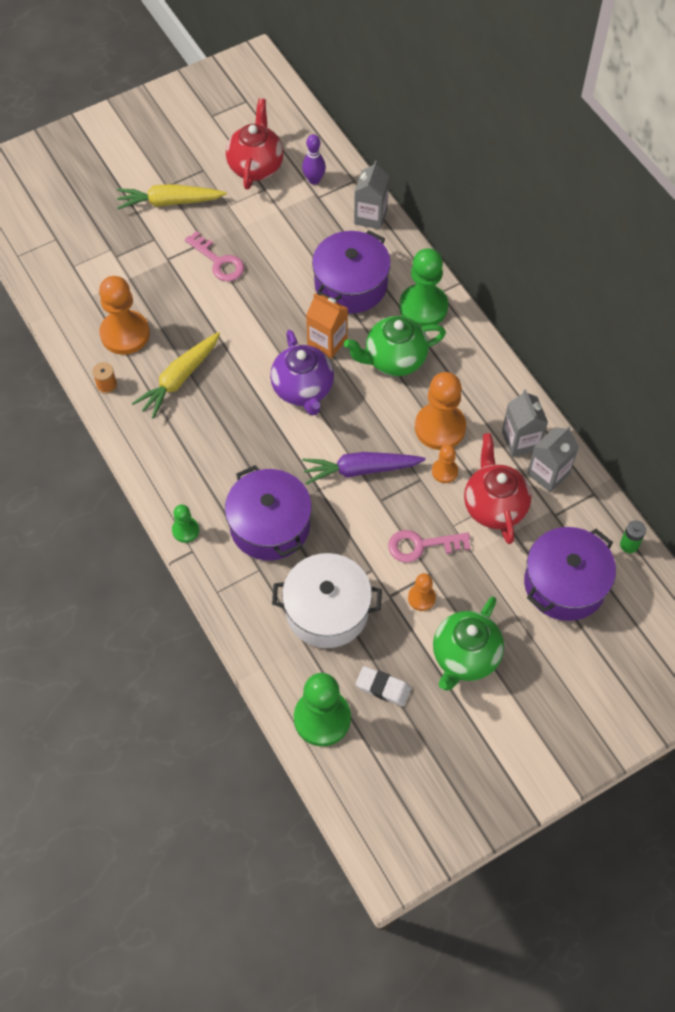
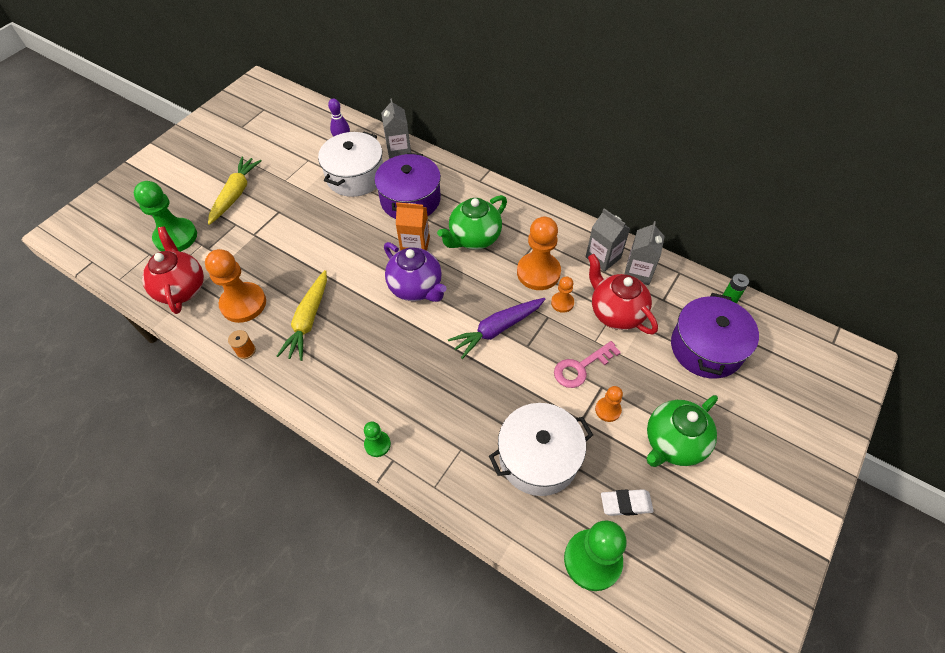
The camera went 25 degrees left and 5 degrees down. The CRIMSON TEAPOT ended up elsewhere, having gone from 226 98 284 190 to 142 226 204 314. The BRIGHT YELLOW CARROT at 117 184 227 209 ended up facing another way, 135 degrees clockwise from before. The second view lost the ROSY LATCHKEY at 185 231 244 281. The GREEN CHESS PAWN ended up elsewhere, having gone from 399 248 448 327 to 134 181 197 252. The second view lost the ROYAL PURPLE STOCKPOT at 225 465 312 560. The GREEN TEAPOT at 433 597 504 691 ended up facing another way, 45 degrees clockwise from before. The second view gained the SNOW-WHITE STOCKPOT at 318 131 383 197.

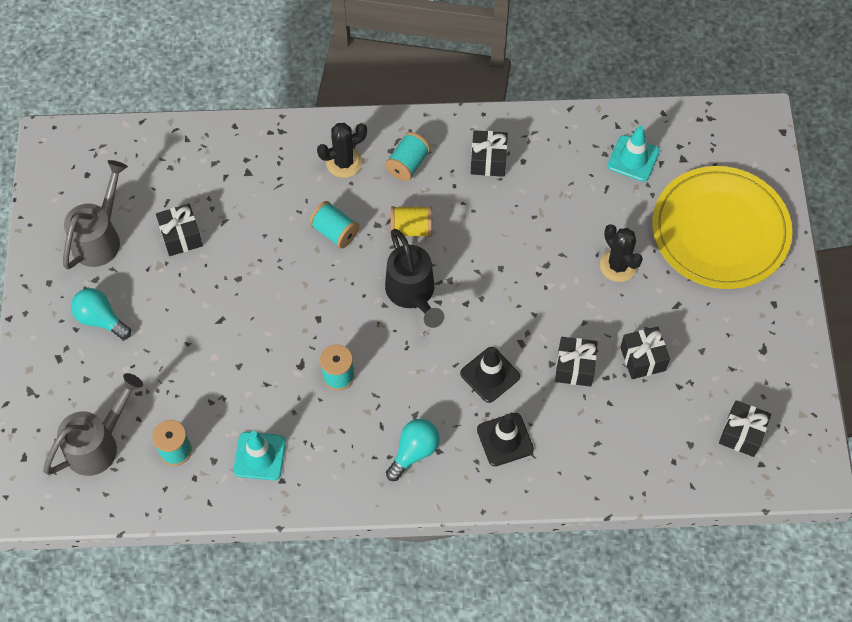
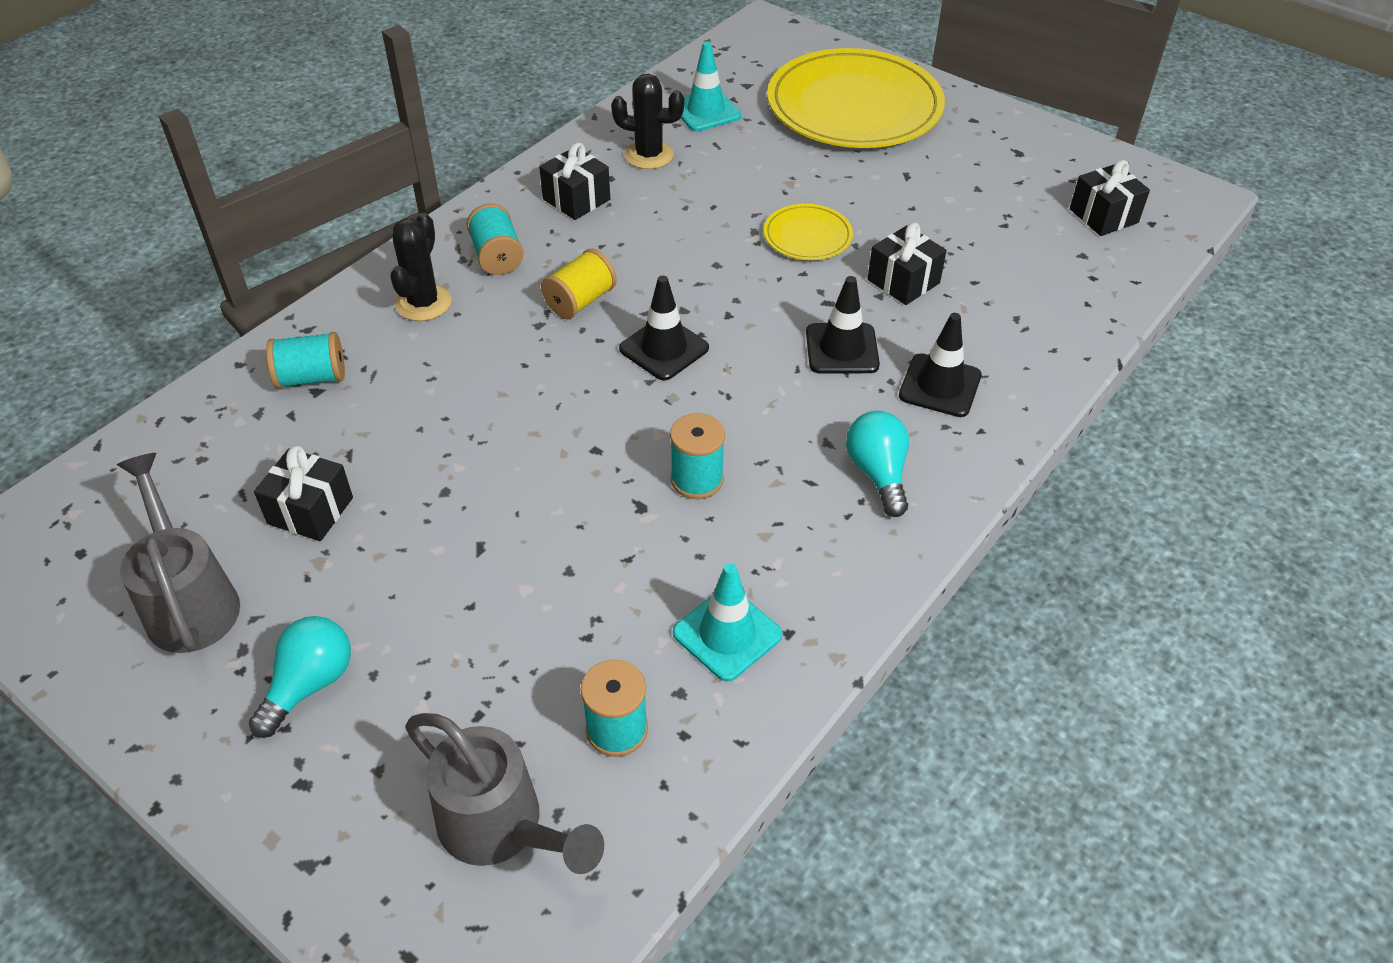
The camera went 50 degrees left and 15 degrees down. The TEAL BOBBIN ended up elsewhere, having gone from 309 201 359 249 to 266 332 345 389. The EBONY PRICKLY PLANT ended up elsewhere, having gone from 600 224 643 282 to 611 74 684 169. Where the EBONY SPRINKLING CAN stood at 385 229 444 328, the EBONY ROAD CONE came to stand at 619 276 709 380. The TEAL LIGHT BULB at 71 288 131 340 ended up facing another way, 135 degrees clockwise from before. The second view lost the EBONY PRESENT at 620 327 670 379. The ASH-GREY SPRINKLING CAN at 43 373 143 476 ended up facing another way, 135 degrees clockwise from before. The second view gained the BRIGHT YELLOW DINNER PLATE at 764 204 853 260.

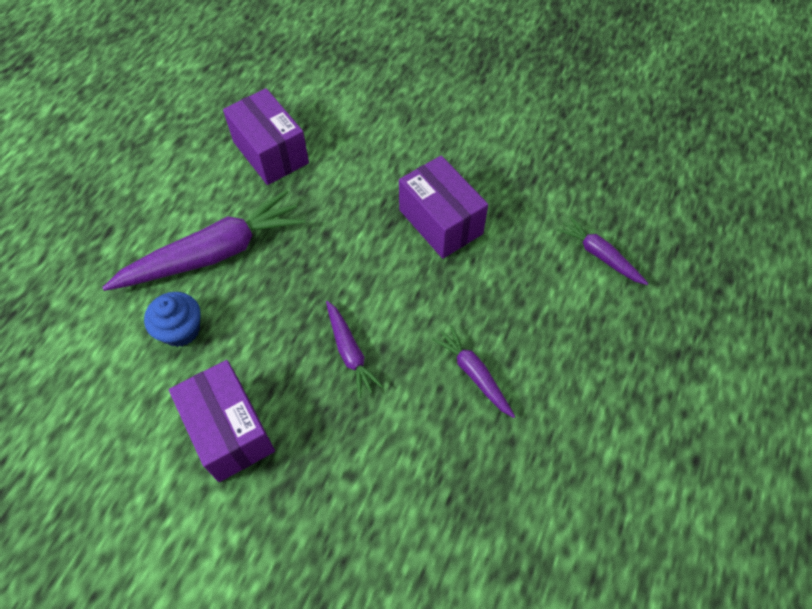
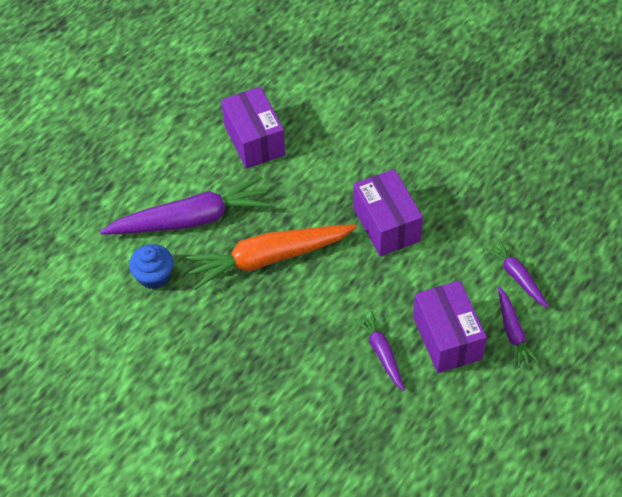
The camera went 15 degrees right and 5 degrees down. The ROYAL PURPLE CARROT ended up elsewhere, having gone from 326 301 384 398 to 498 286 539 368. The ROYAL PURPLE PACKAGE ended up elsewhere, having gone from 169 360 275 482 to 413 281 487 373. The second view gained the ORANGE CARROT at 184 224 357 290.

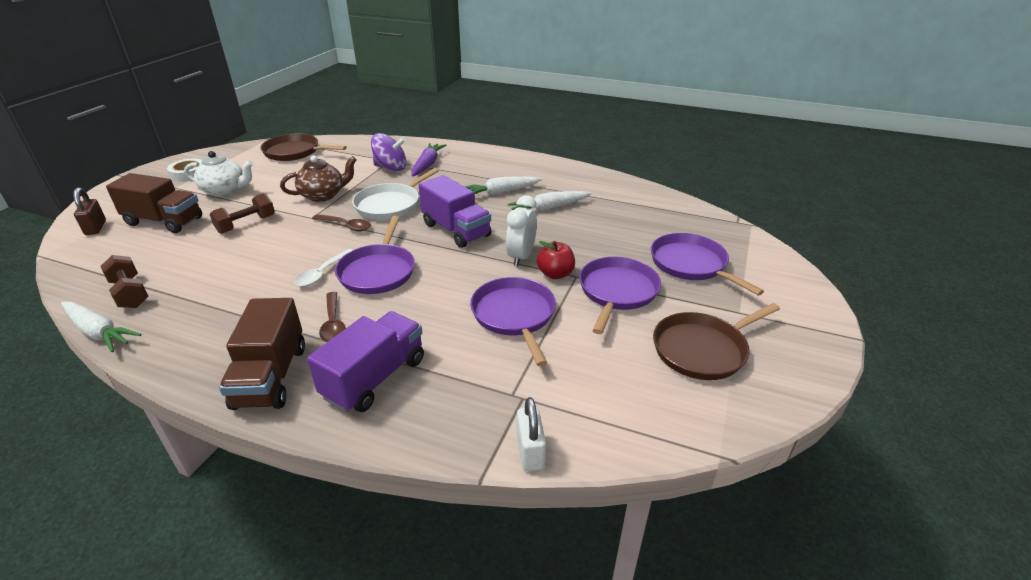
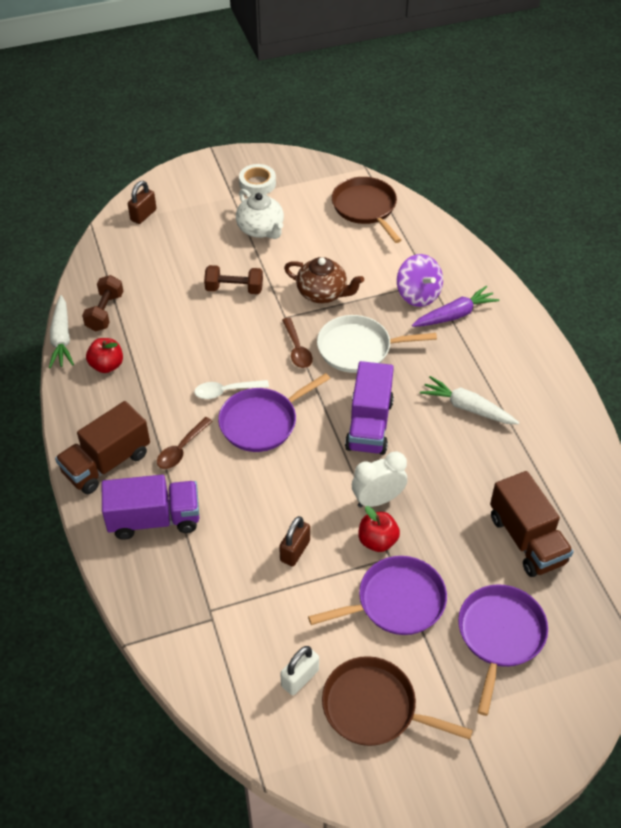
The camera went 50 degrees right and 15 degrees up. The DARK BROWN TRUCK ended up elsewhere, having gone from 106 173 202 233 to 490 471 573 577. The second view lost the SNOW-WHITE CARROT at 508 191 592 212. Where the ROYAL PURPLE FRYING PAN stood at 470 277 556 366, the DARK BROWN PADLOCK came to stand at 279 516 310 567. The SNOW-WHITE PADLOCK ended up elsewhere, having gone from 517 397 546 471 to 280 646 319 695. The second view gained the CRIMSON TOY APPLE at 86 338 123 373.

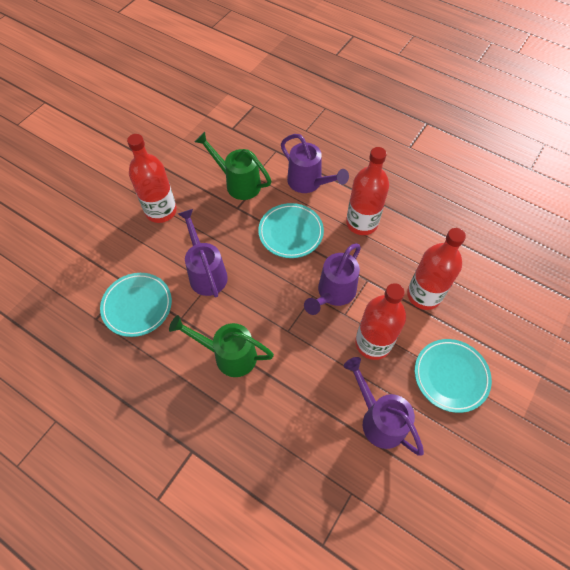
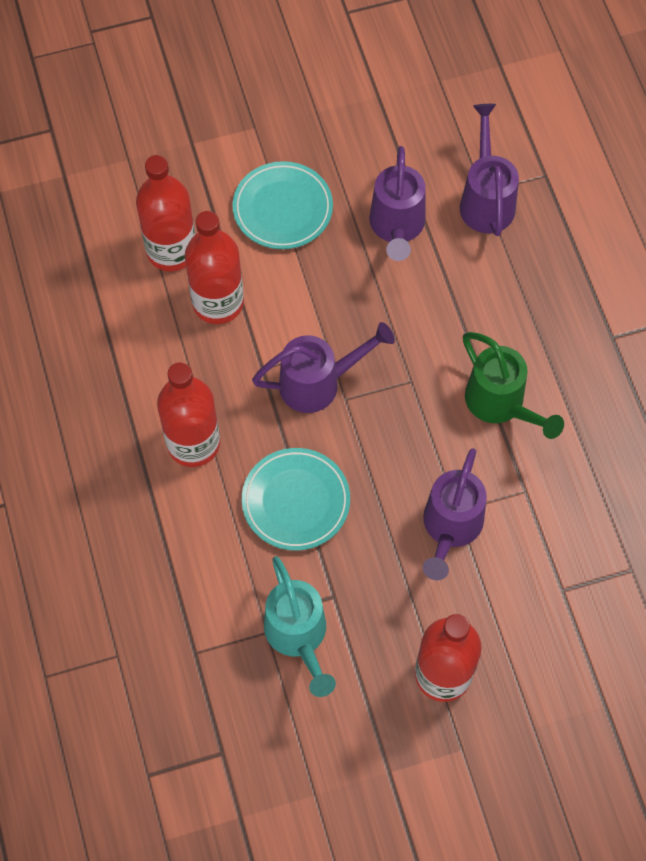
The camera went 140 degrees left and 5 degrees up. What was the GREEN SPRINKLING CAN at 195 132 271 200 turned into the TEAL SPRINKLING CAN at 264 556 336 697. The ROYAL PURPLE SPRINKLING CAN ended up elsewhere, having gone from 281 134 349 193 to 460 104 519 236. The second view lost the TEAL DINNER PLATE at 100 273 172 337. The CRIMSON DRINK BOTTLE ended up elsewhere, having gone from 355 283 406 360 to 136 155 195 271.

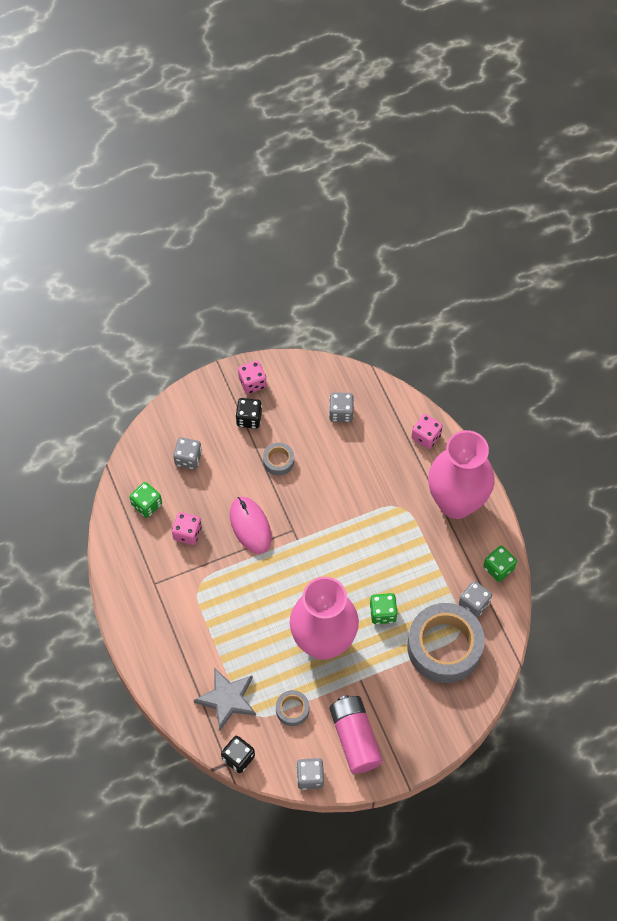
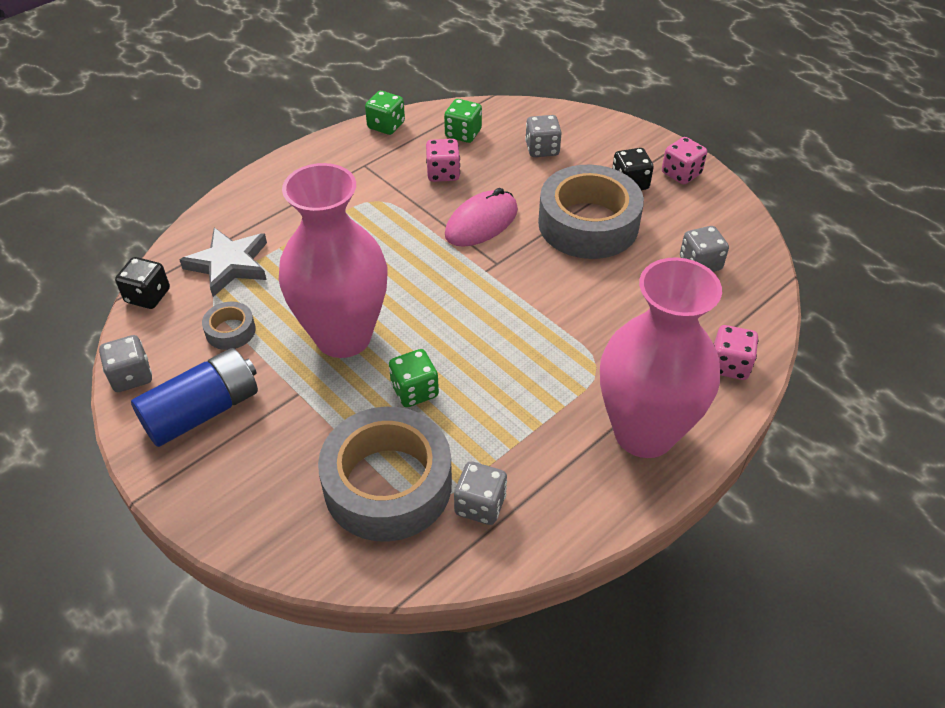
The camera went 70 degrees right and 15 degrees down. The size of the ASH-GREY TAPE at 263 443 294 476 changed by a factor of 2.27. The GREEN DICE ended up elsewhere, having gone from 483 546 517 582 to 365 91 405 135. What was the ROSY AA BATTERY at 330 695 383 774 turned into the COBALT AA BATTERY at 131 348 258 447.

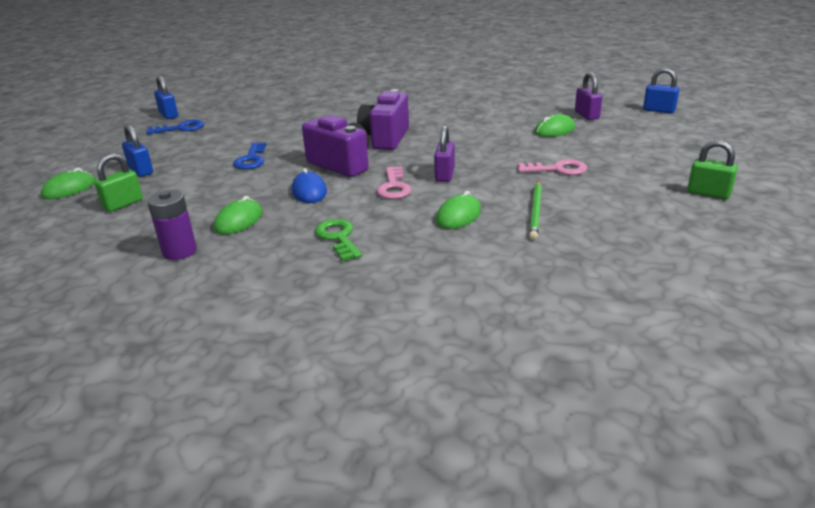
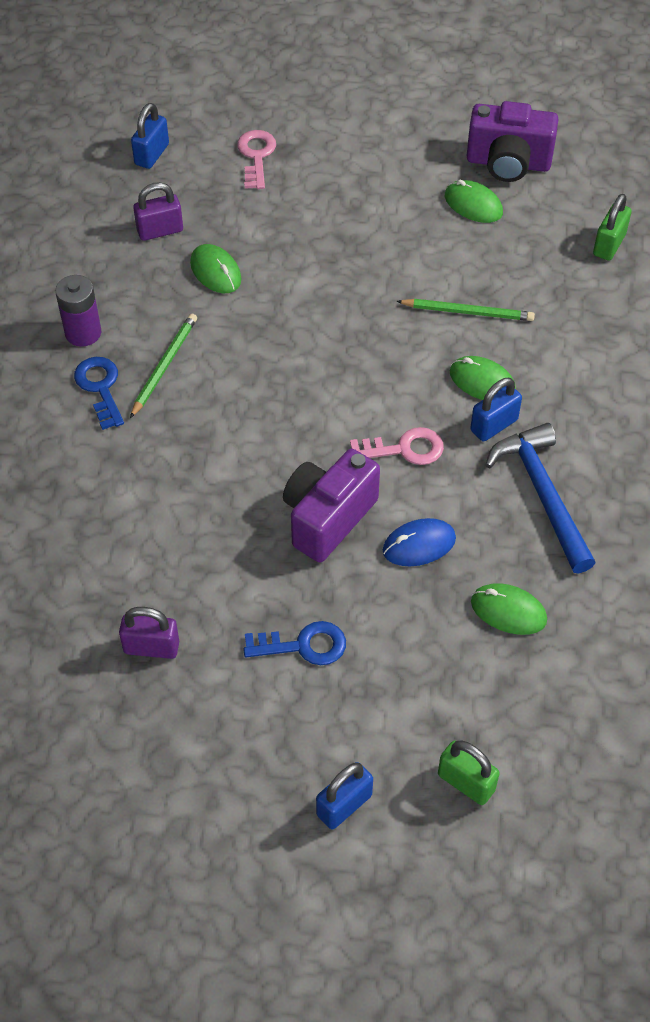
The camera went 95 degrees left and 25 degrees up. The COBALT PADLOCK ended up elsewhere, having gone from 154 76 178 119 to 470 378 522 441. The ROYAL PURPLE COMPACT CAMERA ended up elsewhere, having gone from 357 89 409 150 to 467 101 558 182. The COBALT LATCHKEY ended up elsewhere, having gone from 146 119 204 134 to 74 357 124 430. The ROYAL PURPLE PADLOCK ended up elsewhere, having gone from 434 125 455 182 to 119 607 179 659. The GREEN PADLOCK ended up elsewhere, having gone from 687 140 738 199 to 593 194 632 260. The ROSY LATCHKEY ended up elsewhere, having gone from 518 159 587 175 to 237 130 276 189. The GREEN PC MOUSE ended up elsewhere, having gone from 41 168 95 199 to 445 180 503 223. The ROYAL PURPLE AA BATTERY ended up elsewhere, having gone from 147 190 197 260 to 55 275 101 347. Where the GREEN LATCHKEY stood at 315 219 362 261, the COBALT CLAW HAMMER came to stand at 485 423 596 573. The second view gained the GREEN WOODEN PENCIL at 130 314 197 418.

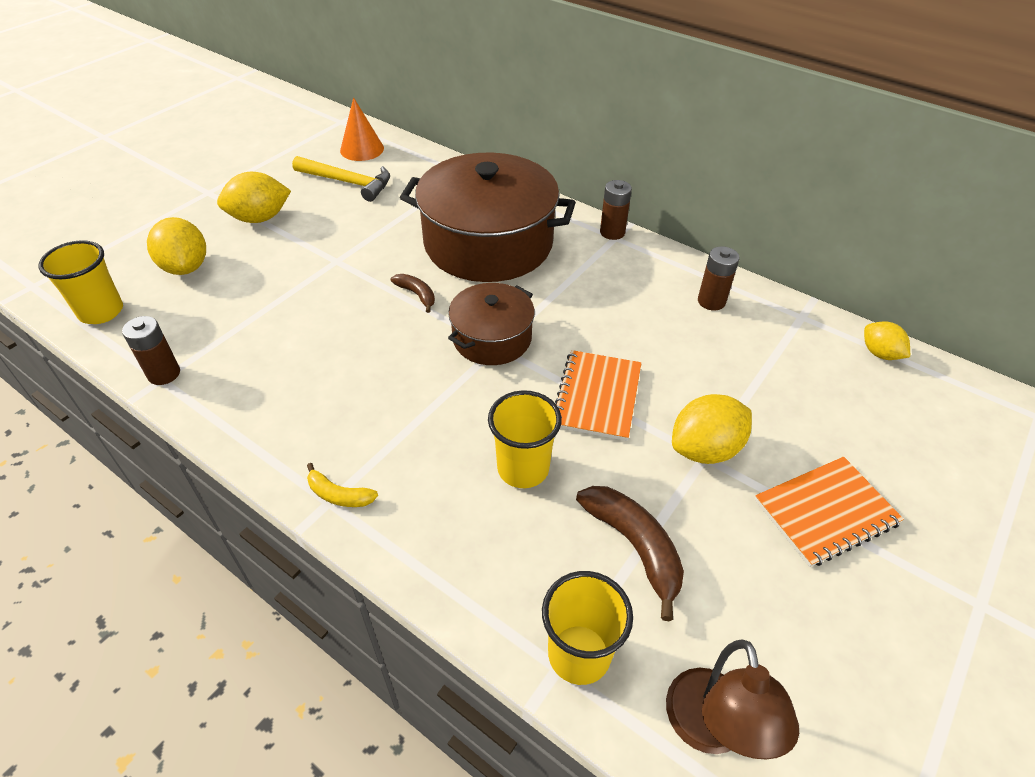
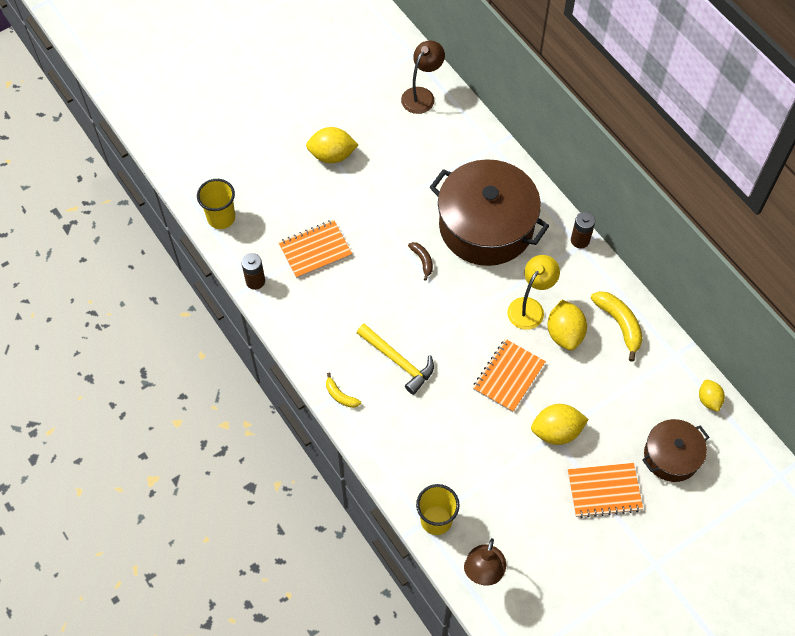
The camera went 20 degrees right and 15 degrees up. Where the ORANGE CONE stood at 340 97 384 161, the DARK BROWN READING LAMP came to stand at 401 40 445 114. The BRIGHT YELLOW CLAW HAMMER ended up elsewhere, having gone from 292 156 390 202 to 357 324 434 395. The BRIGHT YELLOW TOY LEMON ended up elsewhere, having gone from 147 217 206 275 to 547 300 587 350. Where the DARK BROWN AA BATTERY stood at 698 246 740 311, the BRIGHT YELLOW BANANA FRUIT came to stand at 591 291 643 362. The DARK BROWN STOCKPOT ended up elsewhere, having gone from 448 283 535 365 to 642 419 709 482. The second view lost the BRIGHT YELLOW TUMBLER at 488 390 562 488. The second view lost the DARK BROWN BANANA FRUIT at 576 486 684 621. The second view gained the ORANGE NOTEBOOK at 278 220 352 278. The second view gained the BRIGHT YELLOW READING LAMP at 507 255 560 330.

